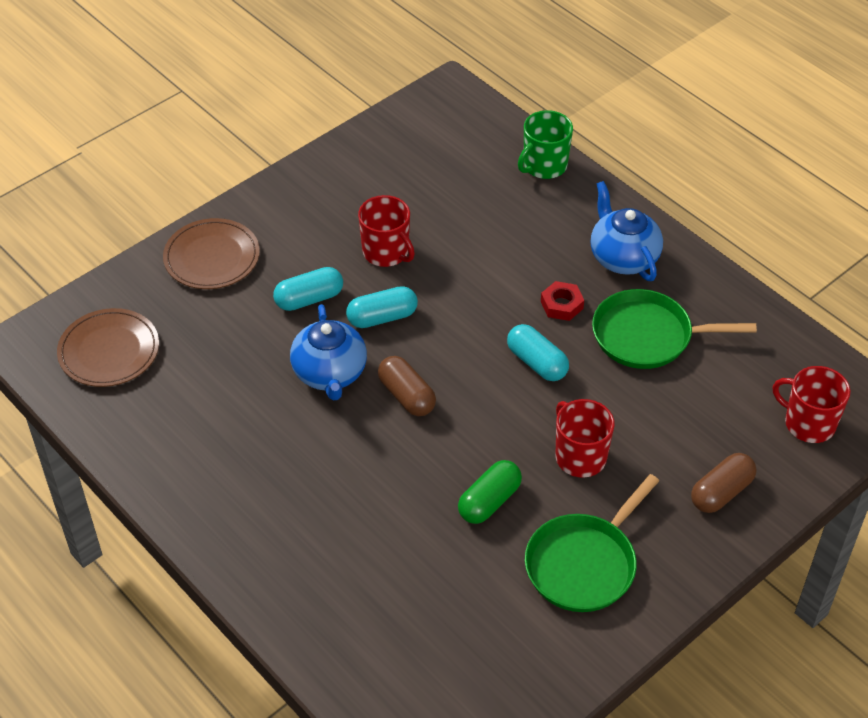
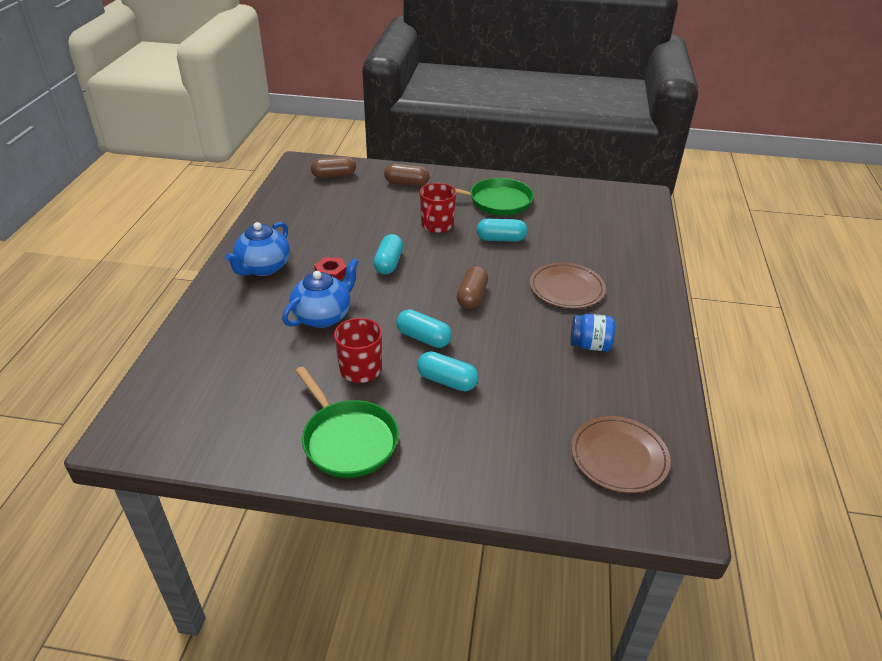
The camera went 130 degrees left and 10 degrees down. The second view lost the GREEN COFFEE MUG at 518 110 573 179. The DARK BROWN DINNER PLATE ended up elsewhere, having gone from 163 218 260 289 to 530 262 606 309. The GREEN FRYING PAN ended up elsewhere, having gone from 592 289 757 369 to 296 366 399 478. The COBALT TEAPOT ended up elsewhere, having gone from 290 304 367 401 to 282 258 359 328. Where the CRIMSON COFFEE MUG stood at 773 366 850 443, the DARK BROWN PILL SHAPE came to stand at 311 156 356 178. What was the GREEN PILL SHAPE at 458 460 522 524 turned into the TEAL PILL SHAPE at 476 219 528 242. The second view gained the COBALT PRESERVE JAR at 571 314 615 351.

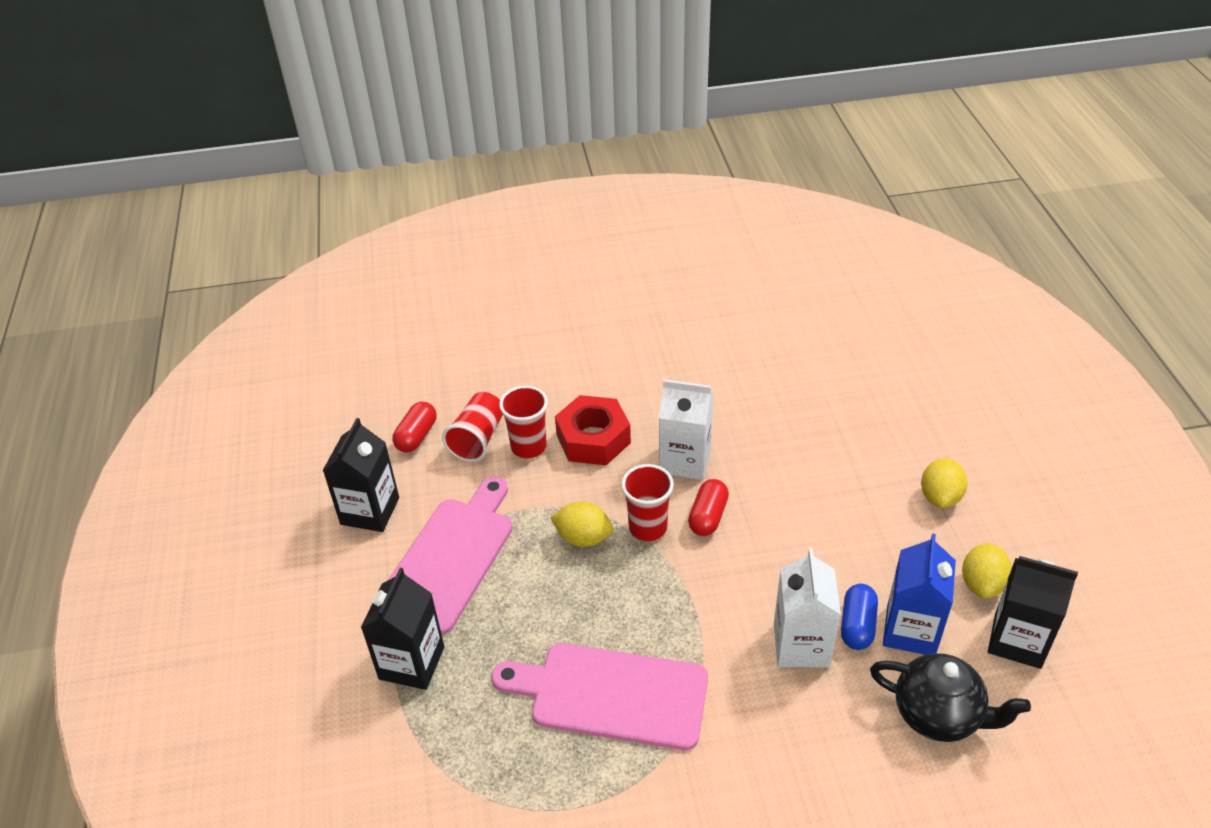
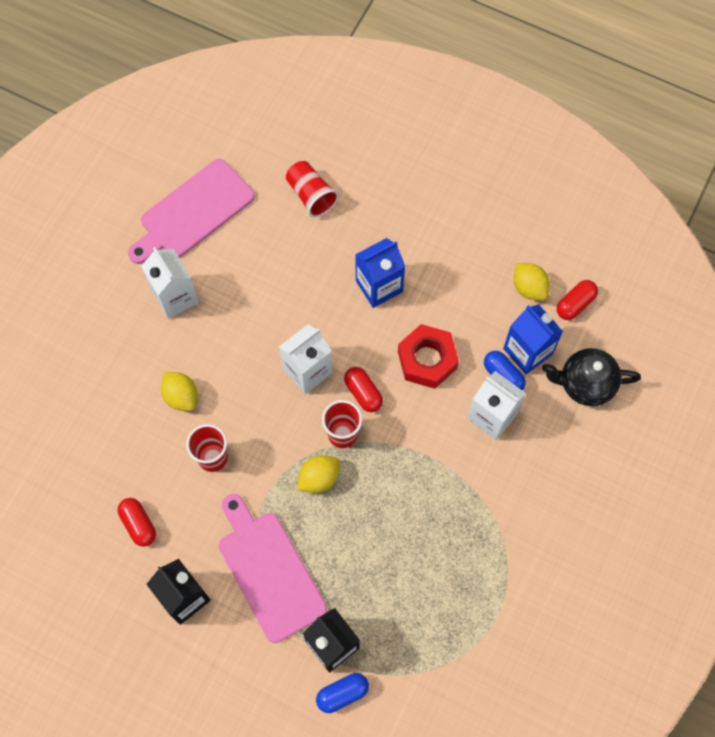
The camera went 55 degrees left and 25 degrees up. The CRIMSON TUMBLER ended up elsewhere, having gone from 442 392 503 462 to 286 161 339 217. The CRIMSON NUT ended up elsewhere, having gone from 555 395 631 465 to 398 324 459 389. The BRIGHT YELLOW TOY LEMON ended up elsewhere, having gone from 921 458 968 508 to 161 372 198 411. Where the EBONY JUICE CARTON stood at 988 556 1078 669, the CRIMSON PILL SHAPE came to stand at 557 280 598 320. The ROSY BREAD BOARD ended up elsewhere, having gone from 491 643 708 750 to 128 159 255 264. The EBONY TEAPOT at 870 653 1031 742 ended up facing another way, 150 degrees counterclockwise from before. The second view gained the COBALT JUICE CARTON at 355 238 406 308. The second view gained the SNOW-WHITE JUICE CARTON at 141 247 199 319. The second view gained the COBALT PILL SHAPE at 316 673 369 713.

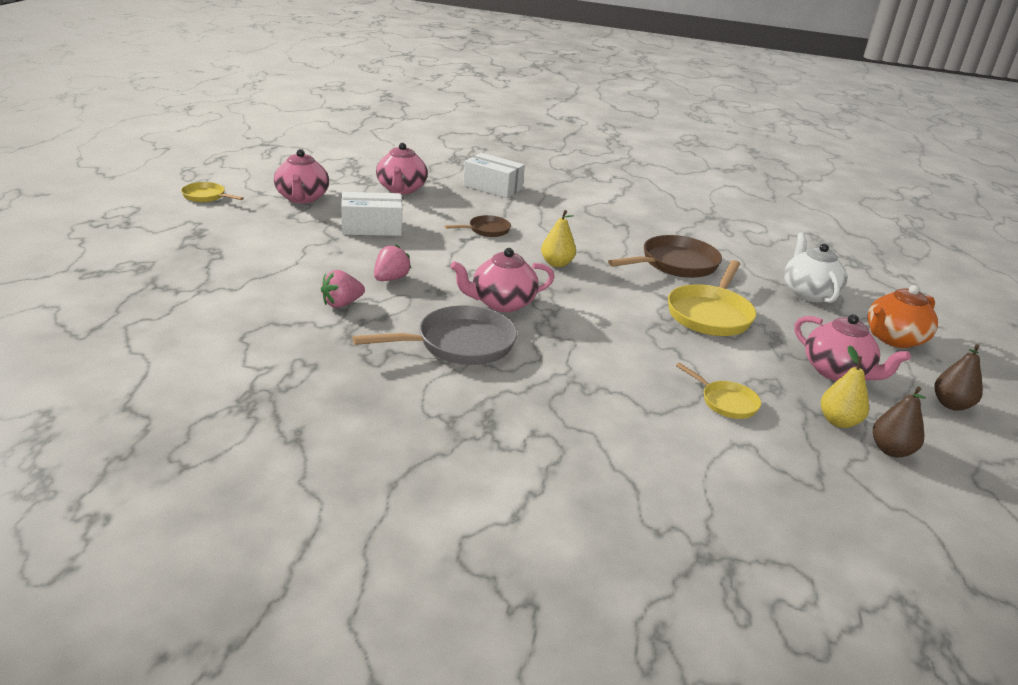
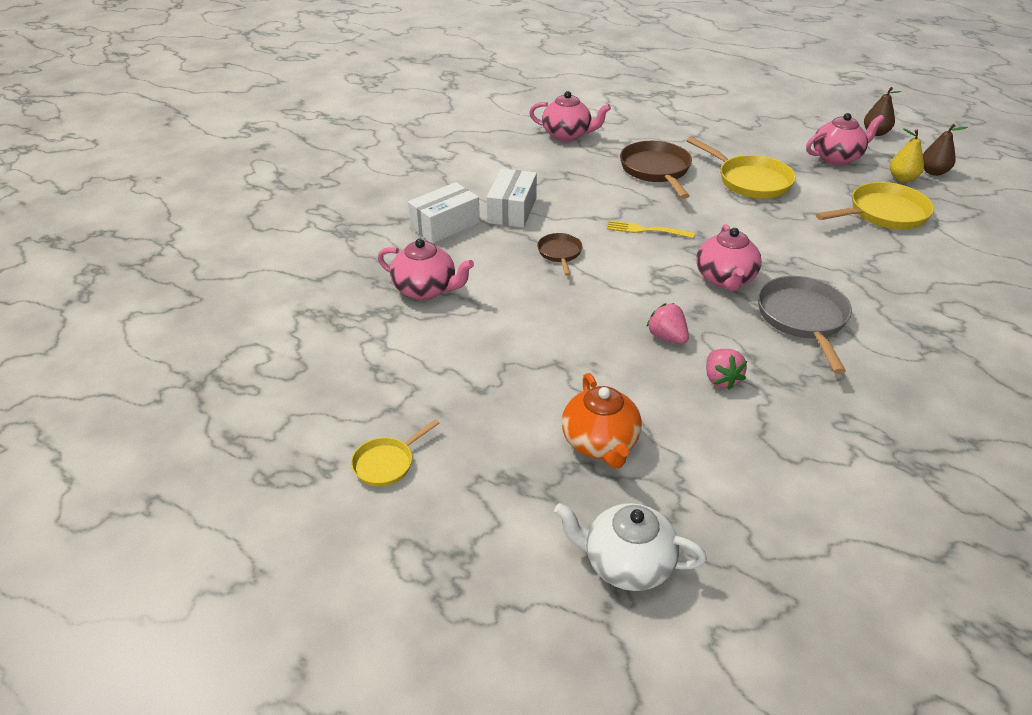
The camera went 65 degrees left and 10 degrees up. The ROSY TEAPOT ended up elsewhere, having gone from 274 149 329 203 to 529 91 611 141. The SNOW-WHITE PACKAGE ended up elsewhere, having gone from 341 192 402 236 to 487 168 537 228. Where the BRIGHT YELLOW TOY PEAR stood at 541 210 576 267, the BRIGHT YELLOW DINNER FORK came to stand at 607 220 694 238. The SNOW-WHITE TEAPOT ended up elsewhere, having gone from 784 232 847 303 to 554 503 707 591. The ORANGE TEAPOT ended up elsewhere, having gone from 868 285 938 348 to 561 373 642 468. The size of the BRIGHT YELLOW FRYING PAN at 676 363 761 419 changed by a factor of 1.82.

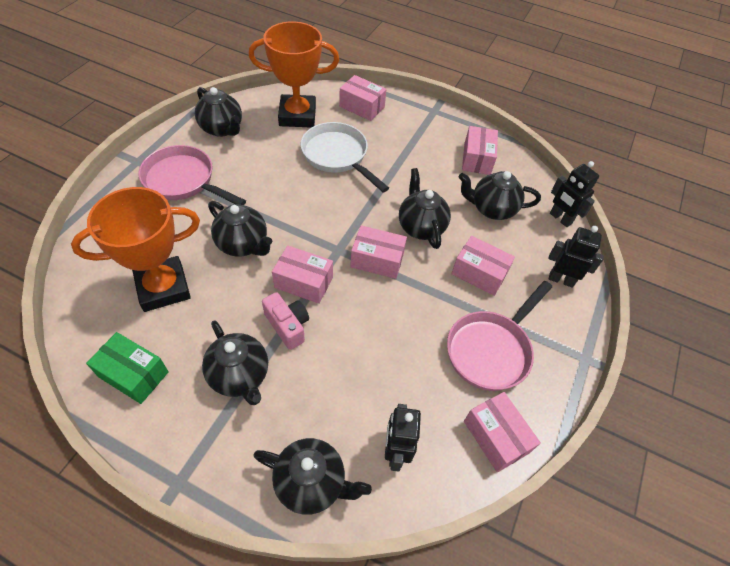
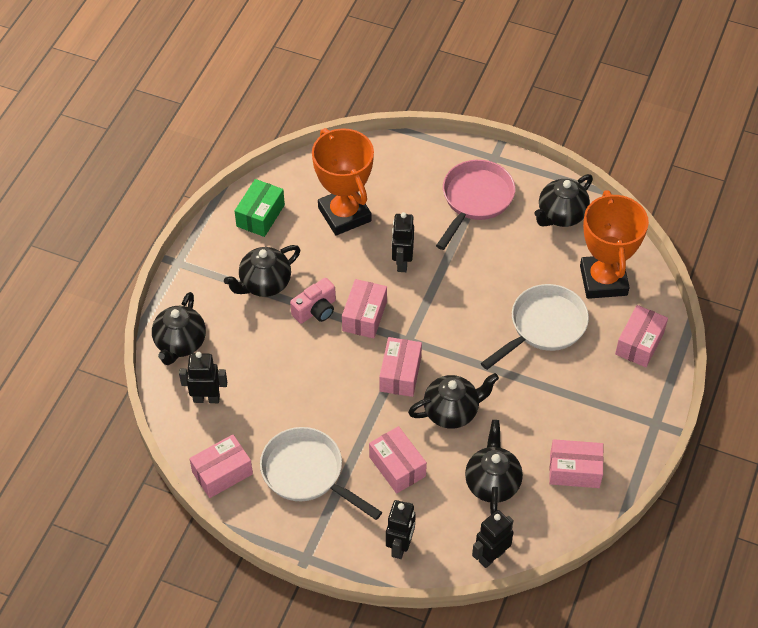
The camera went 90 degrees right and 0 degrees up. Where the EBONY TEAPOT stood at 208 201 272 257, the EBONY ROBOT FIGURE came to stand at 392 212 414 272. The ROSY PACKAGE at 451 236 515 296 ended up facing another way, 60 degrees counterclockwise from before. What was the ROSY FRYING PAN at 447 281 552 391 turned into the SNOW-WHITE FRYING PAN at 260 427 382 520.

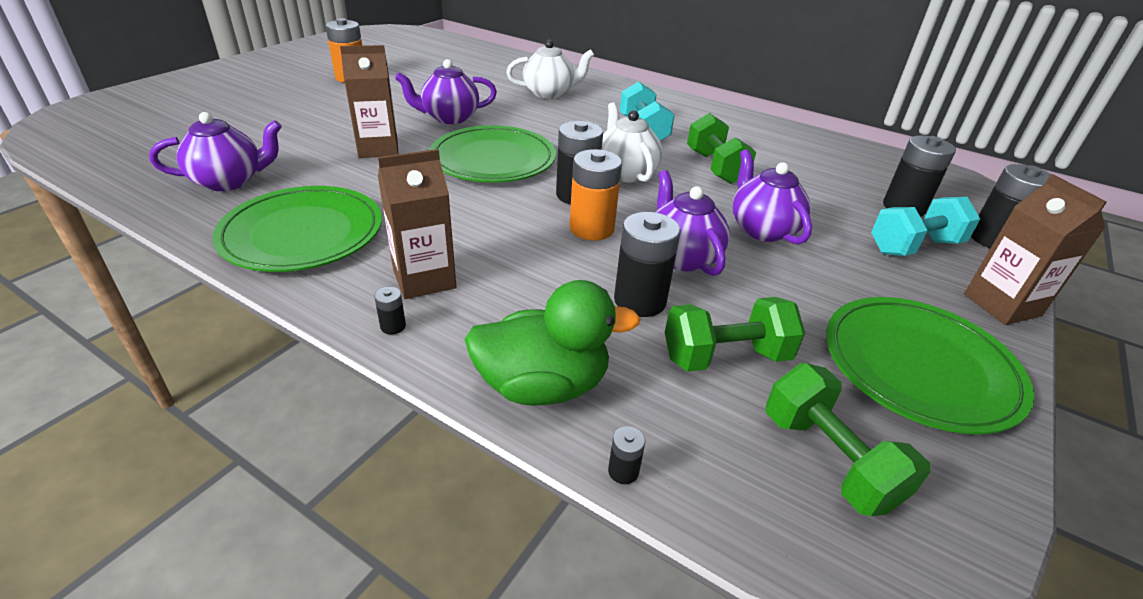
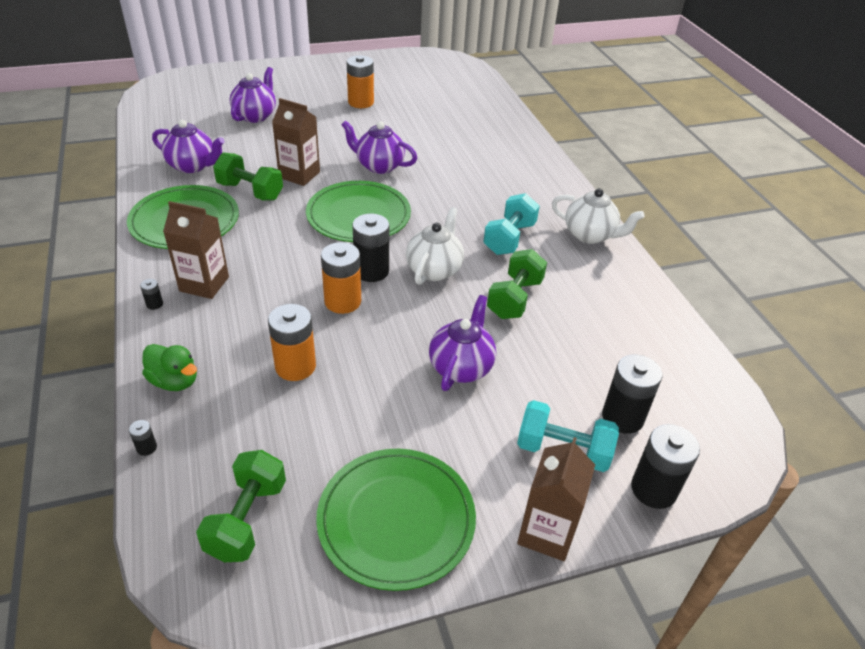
The camera went 40 degrees right and 5 degrees up. The SNOW-WHITE TEAPOT ended up elsewhere, having gone from 506 40 594 99 to 552 188 645 244. The ROYAL PURPLE TEAPOT ended up elsewhere, having gone from 656 170 730 276 to 230 67 276 123. What was the EBONY AA BATTERY at 614 212 681 317 turned into the ORANGE AA BATTERY at 268 304 316 381. The size of the GREEN DUCK at 465 280 640 405 changed by a factor of 0.66. The GREEN HAND WEIGHT ended up elsewhere, having gone from 665 297 805 372 to 213 153 283 201.

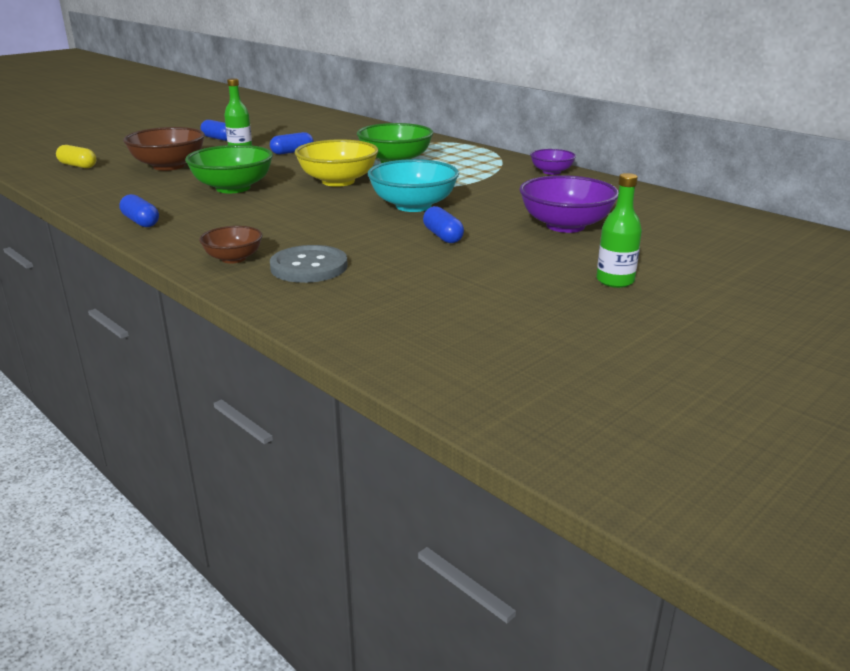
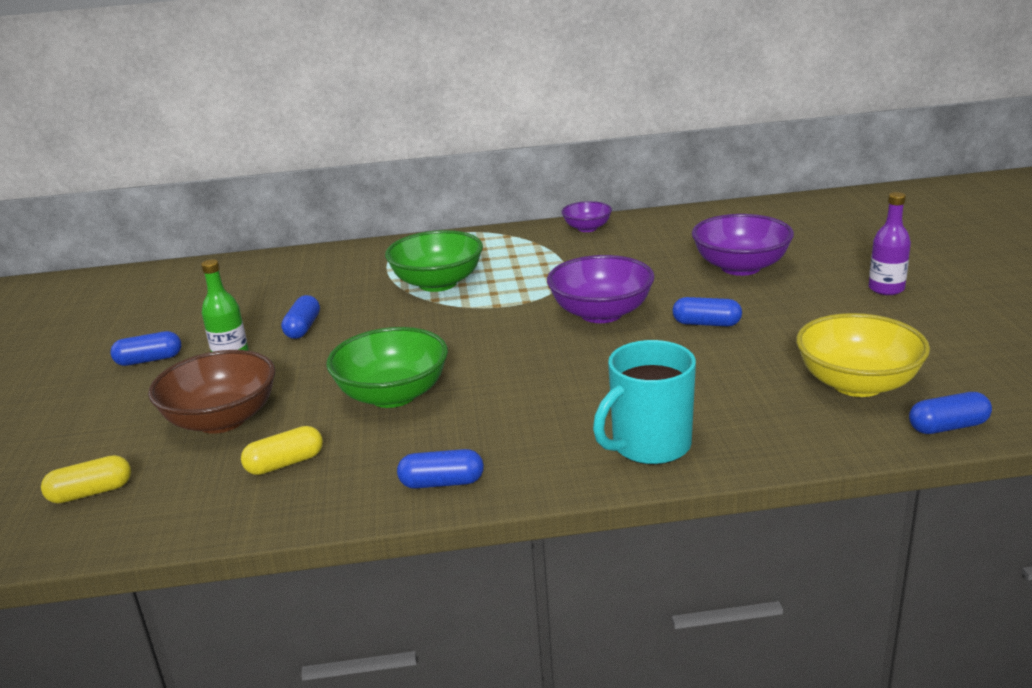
The camera went 50 degrees left and 0 degrees up. The BRIGHT YELLOW BOWL ended up elsewhere, having gone from 295 139 378 187 to 796 313 930 397. What was the TEAL BOWL at 368 159 459 212 turned into the ROYAL PURPLE BOWL at 547 255 655 323. What was the GREEN DRINK BOTTLE at 596 173 642 288 turned into the ROYAL PURPLE DRINK BOTTLE at 868 192 911 295. Where the DARK BROWN BOWL stood at 199 226 263 264, the TEAL COFFEE MUG came to stand at 593 340 696 465. The second view lost the ASH-GREY SEWING BUTTON at 270 245 348 283. The second view gained the COBALT PILL SHAPE at 909 392 992 434. The second view gained the BRIGHT YELLOW PILL SHAPE at 241 426 323 475.

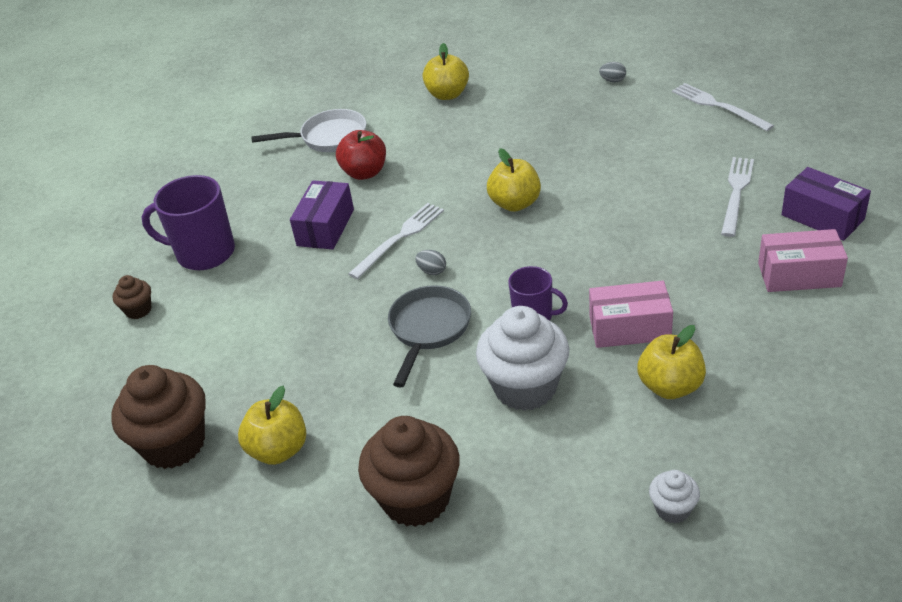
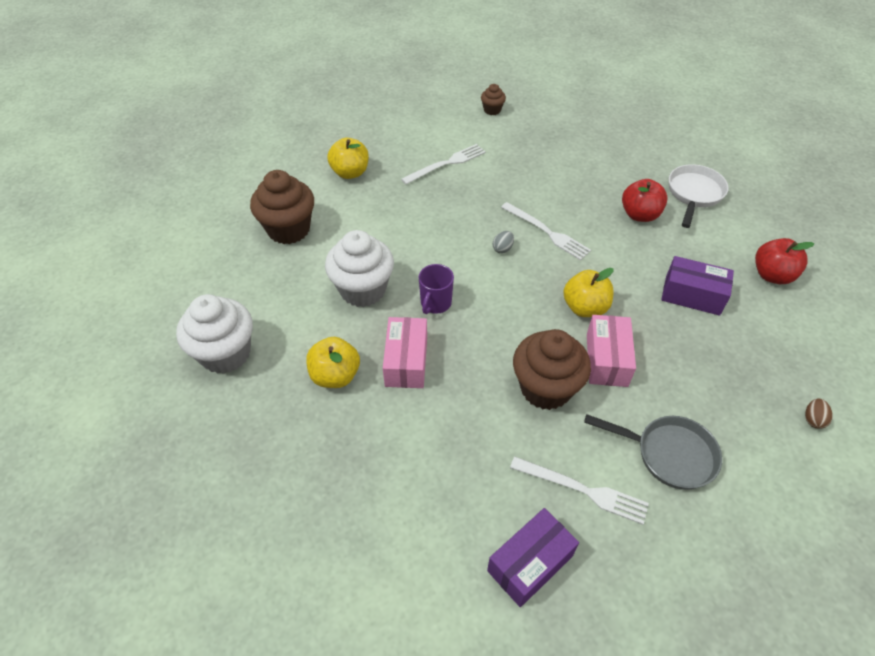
The camera went 90 degrees right and 10 degrees up. What was the BRIGHT YELLOW TOY APPLE at 423 43 469 100 turned into the CRIMSON TOY APPLE at 755 238 814 284. What was the ASH-GREY TOY EGG at 599 62 626 82 turned into the DARK BROWN TOY EGG at 805 399 833 429. The SNOW-WHITE DINNER FORK ended up elsewhere, having gone from 672 83 774 131 to 401 144 486 184. The SNOW-WHITE FRYING PAN at 251 109 366 152 ended up facing another way, 150 degrees counterclockwise from before. The second view lost the ROYAL PURPLE COFFEE MUG at 142 175 235 270. The ROYAL PURPLE PACKAGE ended up elsewhere, having gone from 290 180 354 249 to 661 256 734 316. The ROSY PACKAGE ended up elsewhere, having gone from 758 229 848 292 to 587 315 636 387. The ASH-GREY FRYING PAN ended up elsewhere, having gone from 388 285 471 388 to 584 414 722 490. The DARK BROWN FAIRY CAKE ended up elsewhere, having gone from 111 365 206 469 to 513 329 591 410. The size of the SNOW-WHITE FAIRY CAKE at 649 470 700 524 changed by a factor of 2.09.

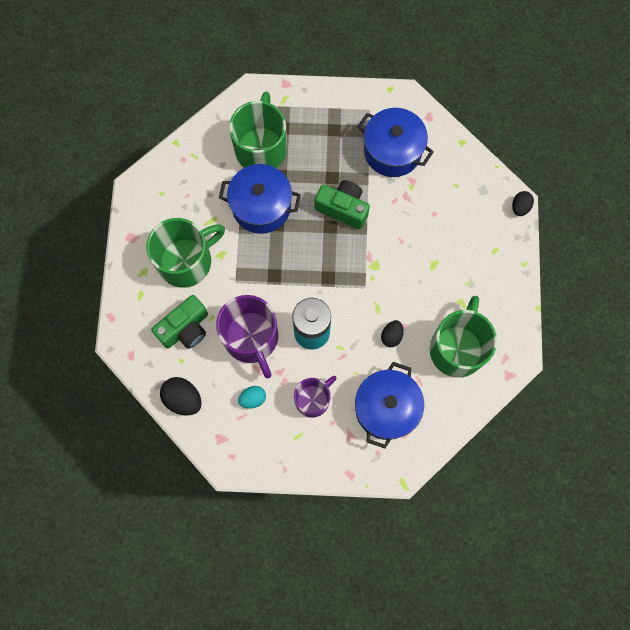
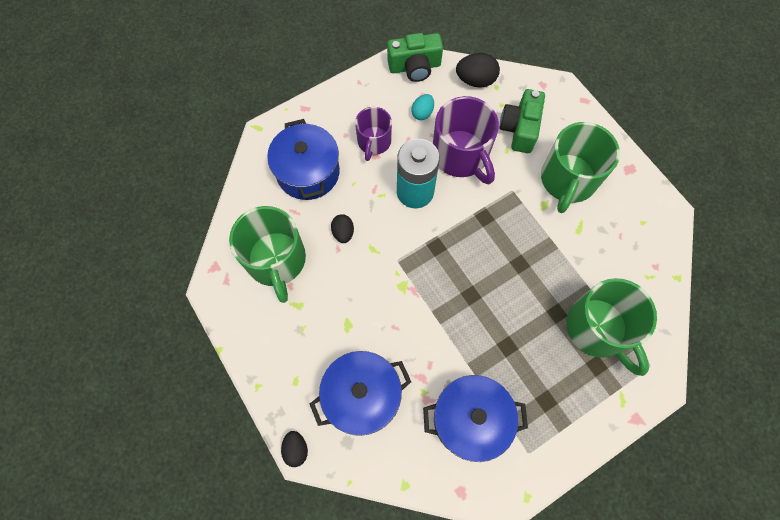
The camera went 145 degrees right and 5 degrees down. The COBALT STOCKPOT ended up elsewhere, having gone from 219 164 301 234 to 310 351 411 436. The GREEN COMPACT CAMERA ended up elsewhere, having gone from 315 180 370 229 to 387 33 443 82. The ROYAL PURPLE COFFEE MUG at 216 295 278 378 ended up facing another way, 150 degrees counterclockwise from before.

